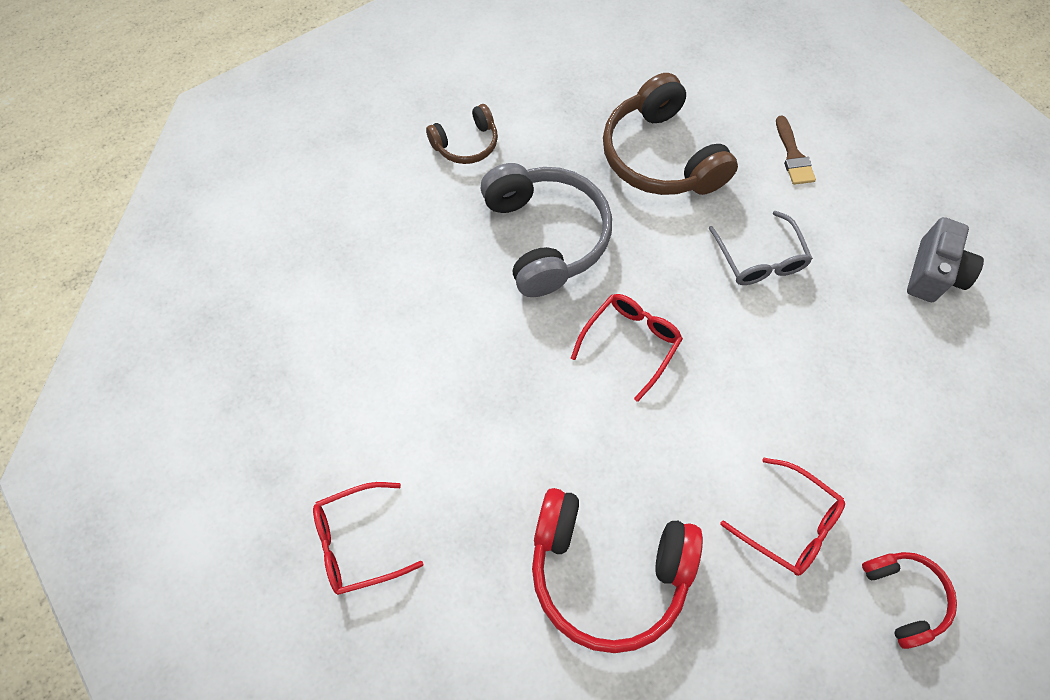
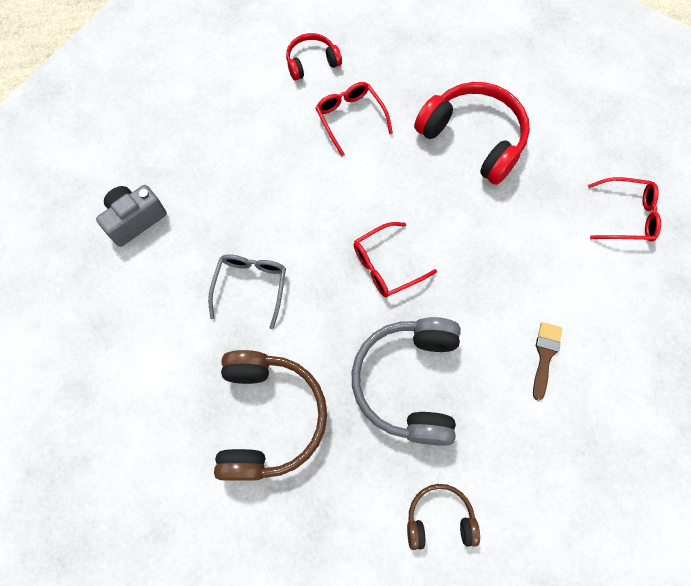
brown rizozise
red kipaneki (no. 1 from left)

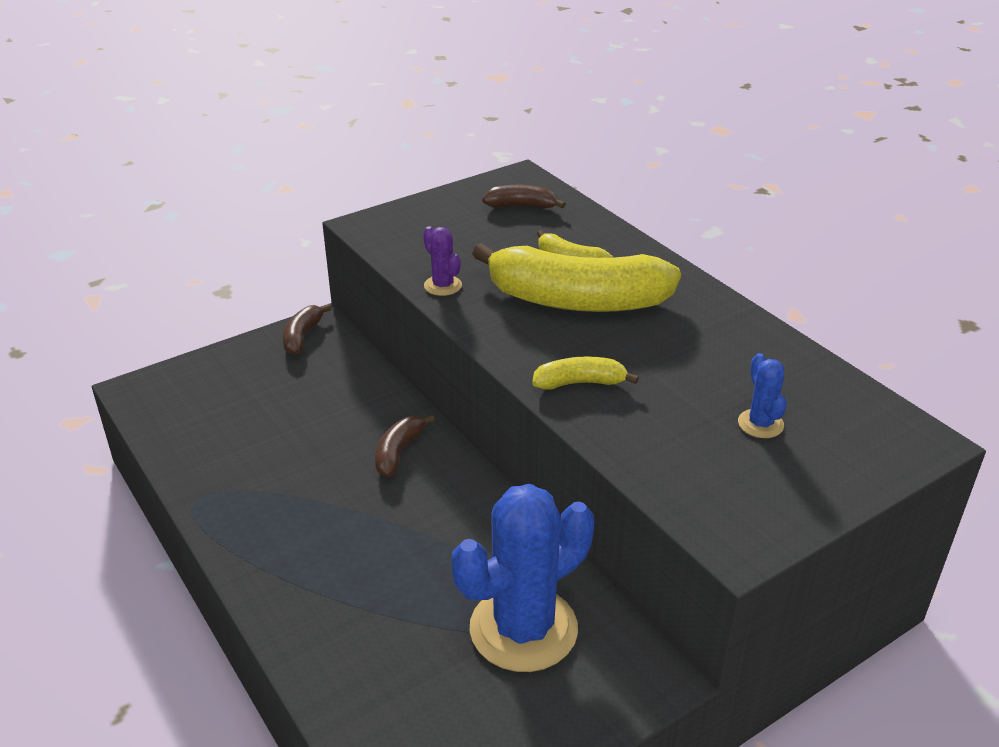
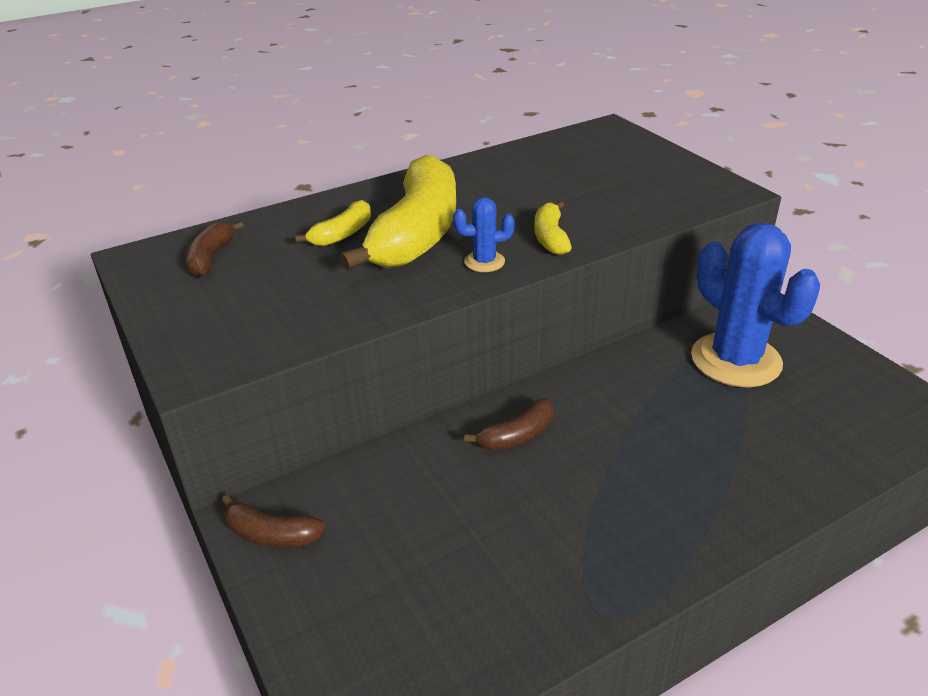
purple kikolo
blue kikolo (no. 1 from left)
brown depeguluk (no. 3 from left)

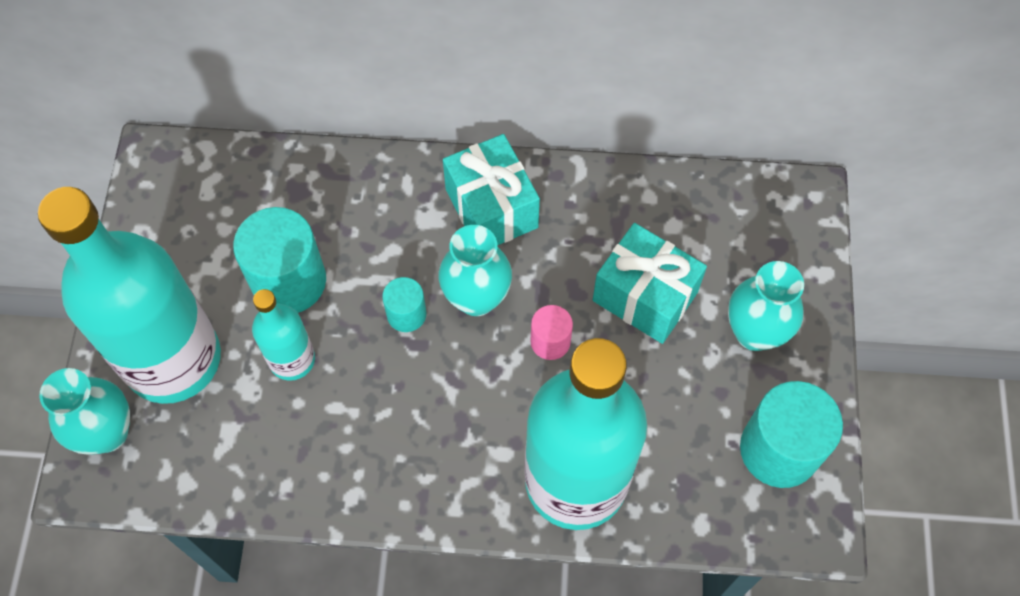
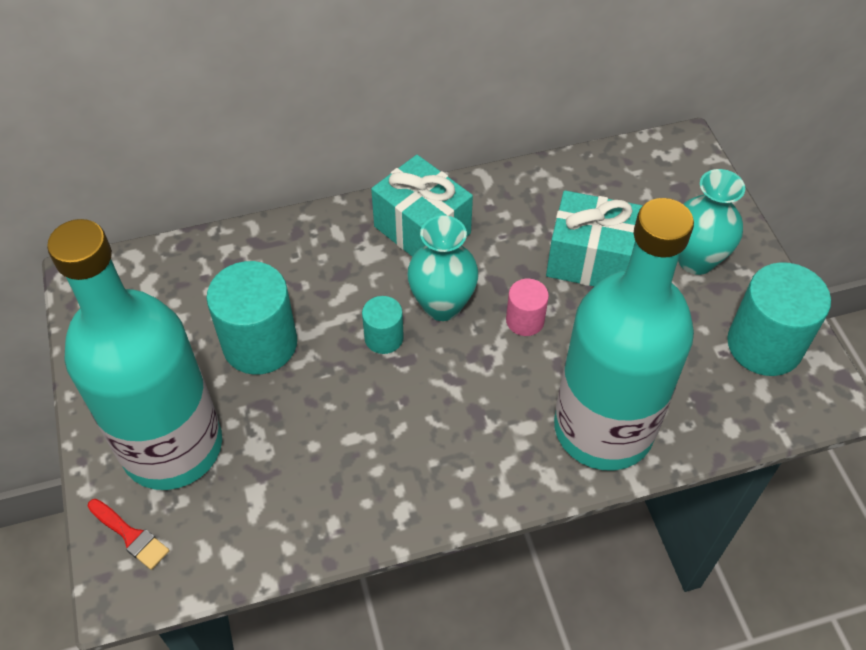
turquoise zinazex (no. 2 from left in the first image)
red rizozise

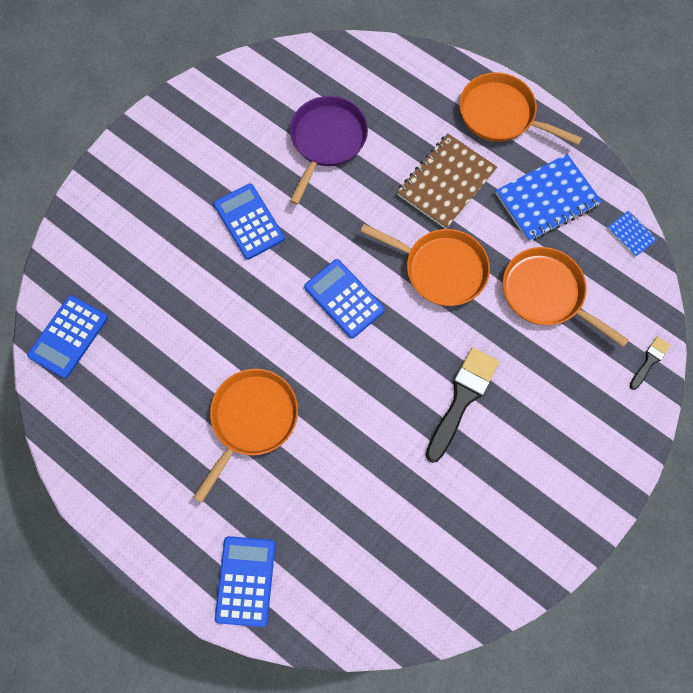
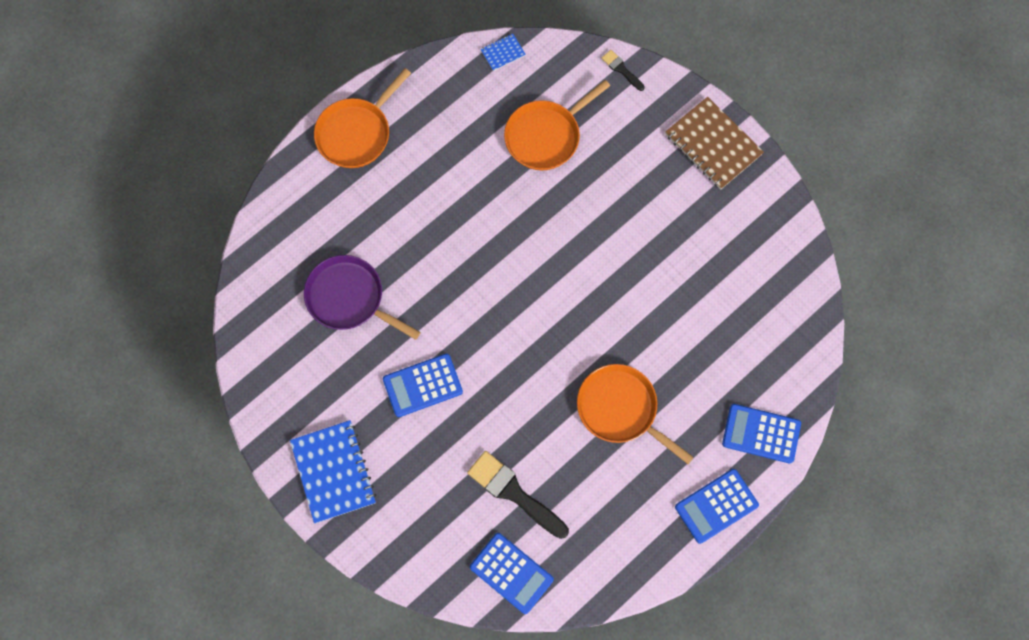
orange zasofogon (no. 2 from left in the first image)
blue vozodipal (no. 3 from left)
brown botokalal
black rizozise (no. 1 from left)
blue botokalal (no. 1 from left)

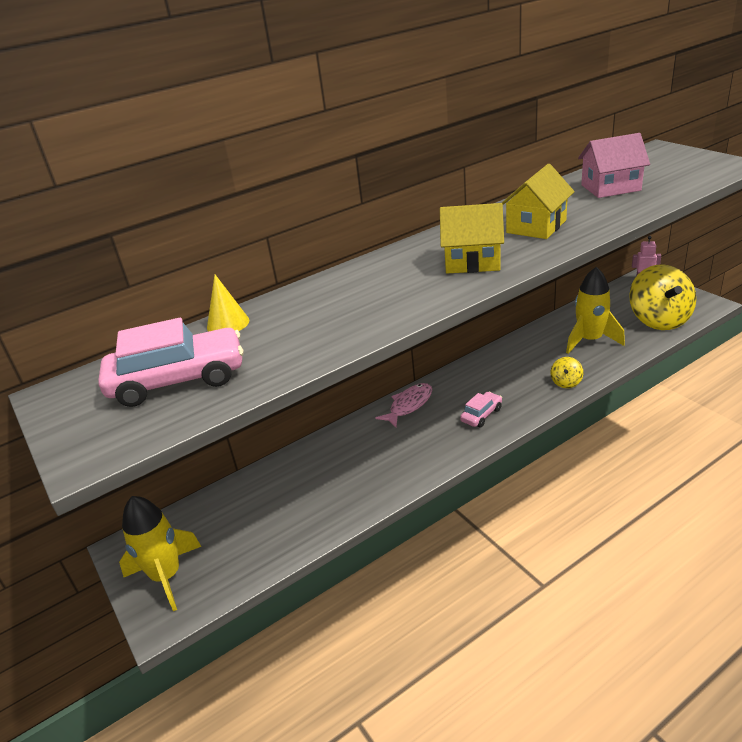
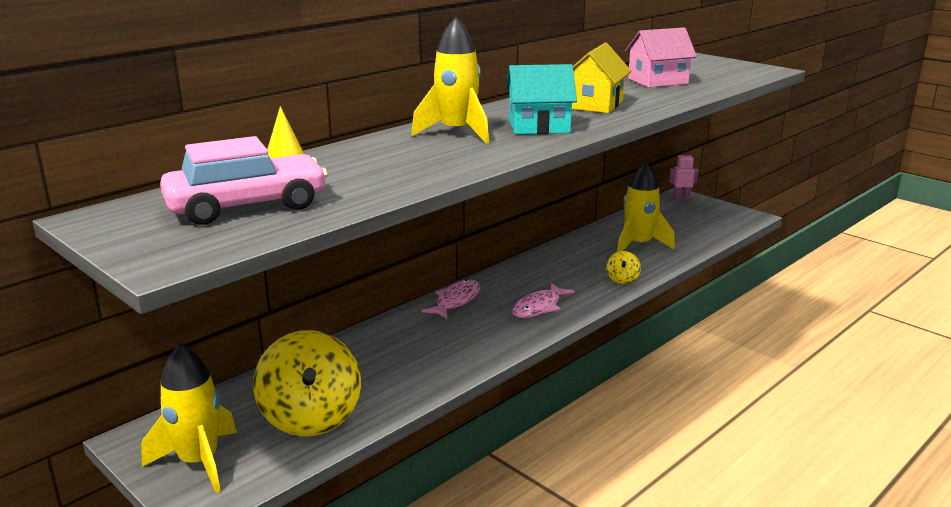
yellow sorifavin (no. 2 from left)
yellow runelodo (no. 1 from left)
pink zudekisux (no. 2 from left)
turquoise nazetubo

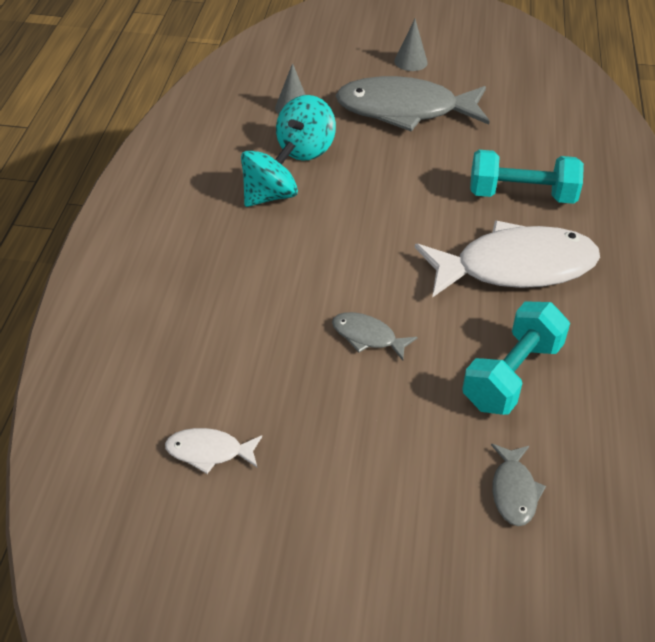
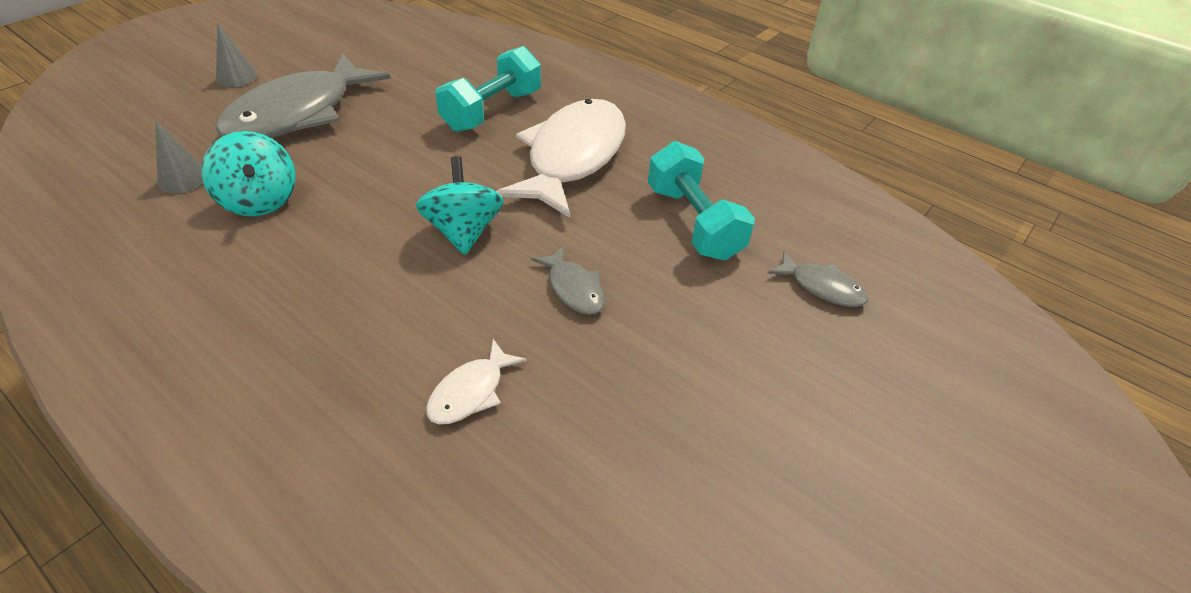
white zudekisux (no. 1 from left)
turquoise runelodo (no. 2 from left)
grey zudekisux (no. 2 from left)

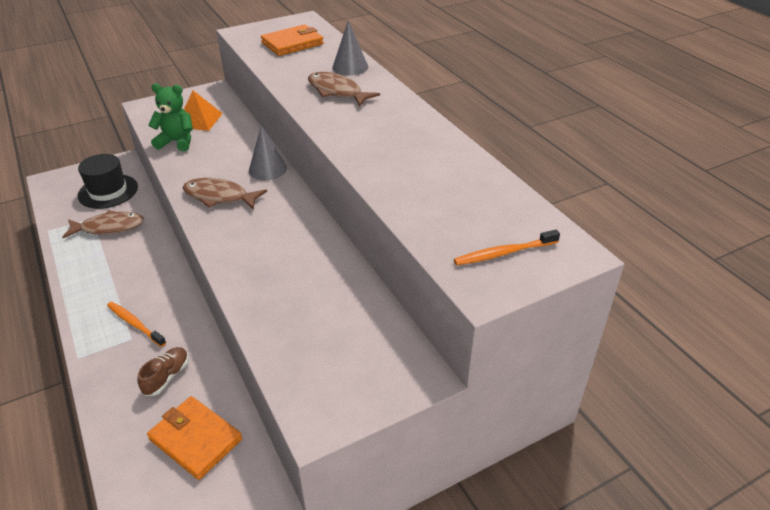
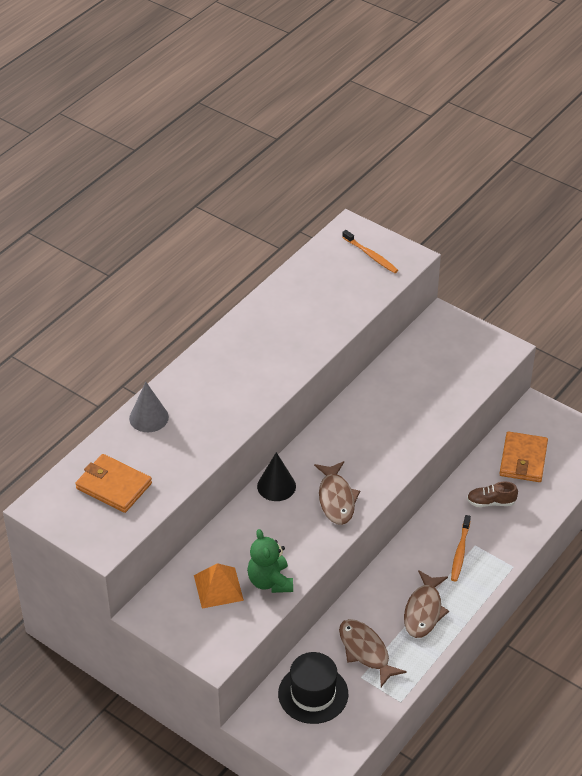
brown zudekisux (no. 3 from left)
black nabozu

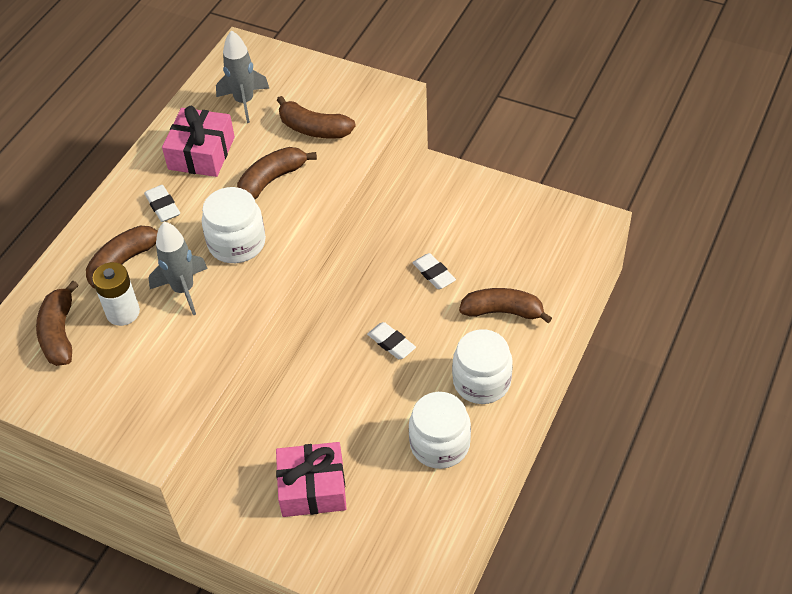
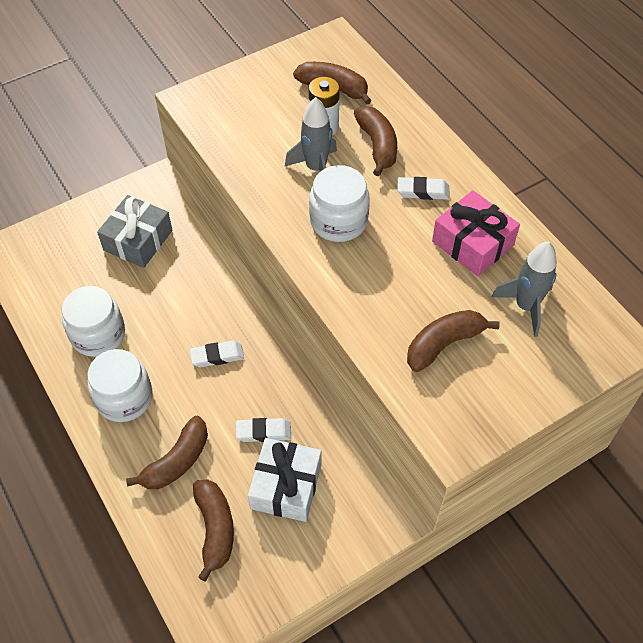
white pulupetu
brown depeguluk (no. 2 from left)
grey pulupetu

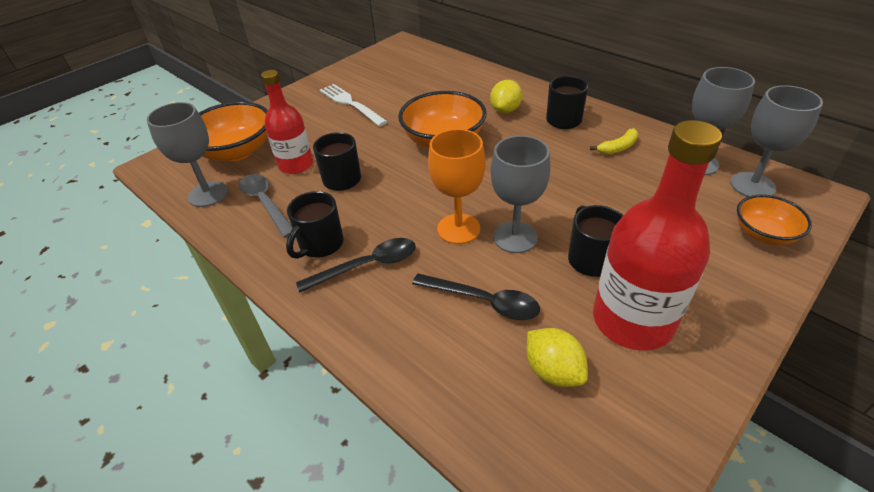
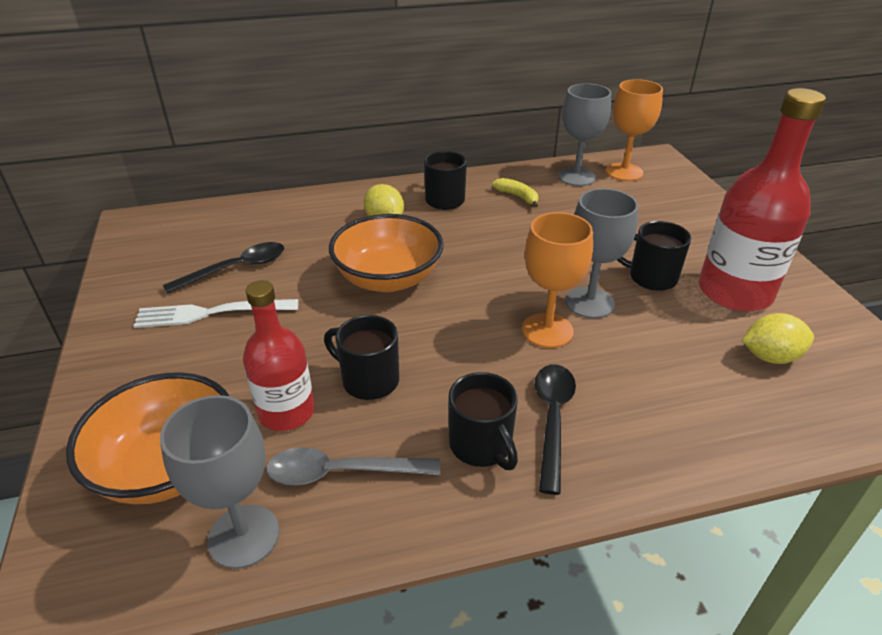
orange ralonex (no. 3 from left in the first image)
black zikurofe (no. 1 from left)
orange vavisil (no. 2 from left)
yellow depeguluk

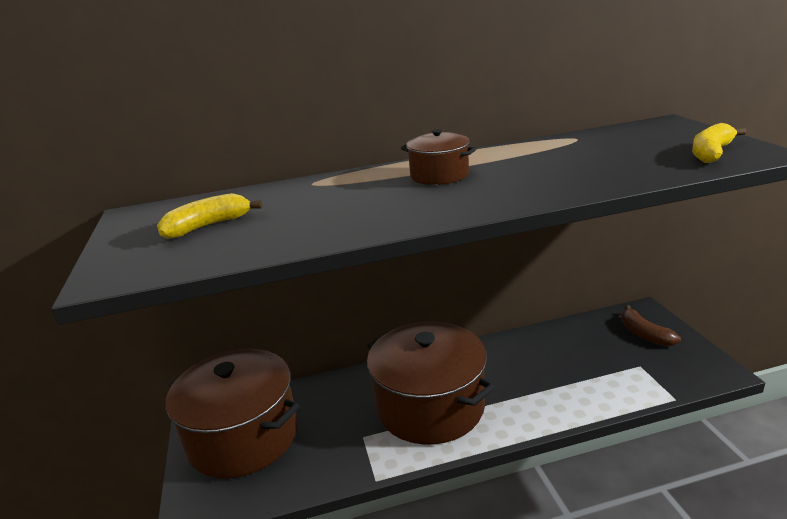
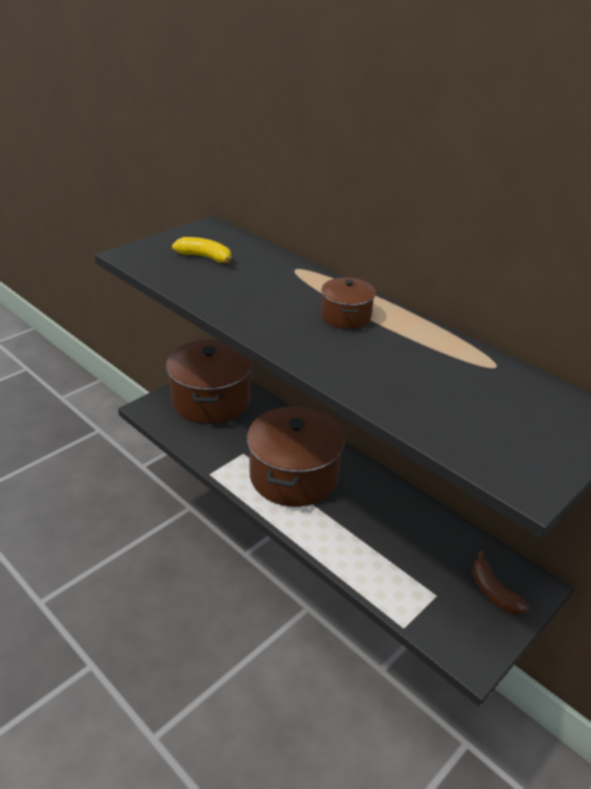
yellow depeguluk (no. 2 from left in the first image)
brown depeguluk

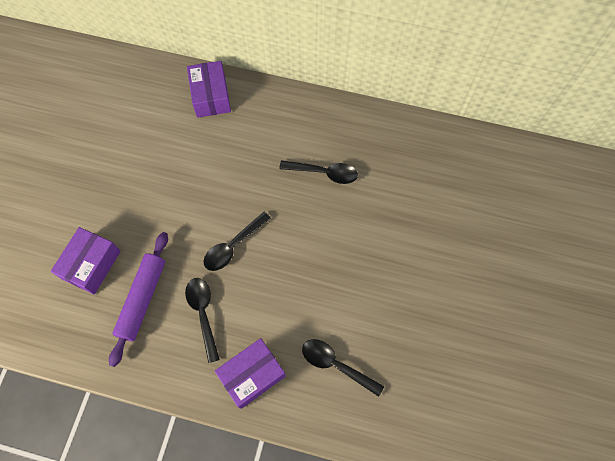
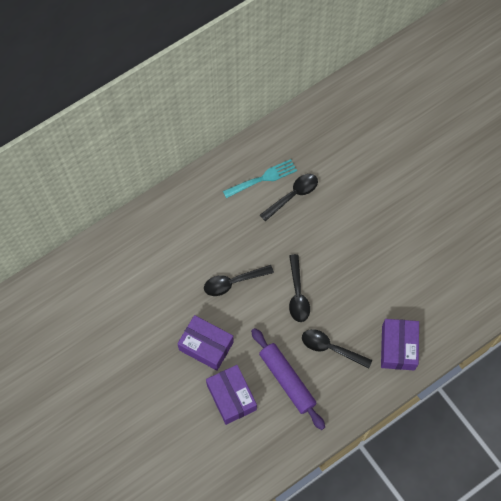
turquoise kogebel
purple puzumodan (no. 1 from left)
black zikurofe (no. 1 from left)

